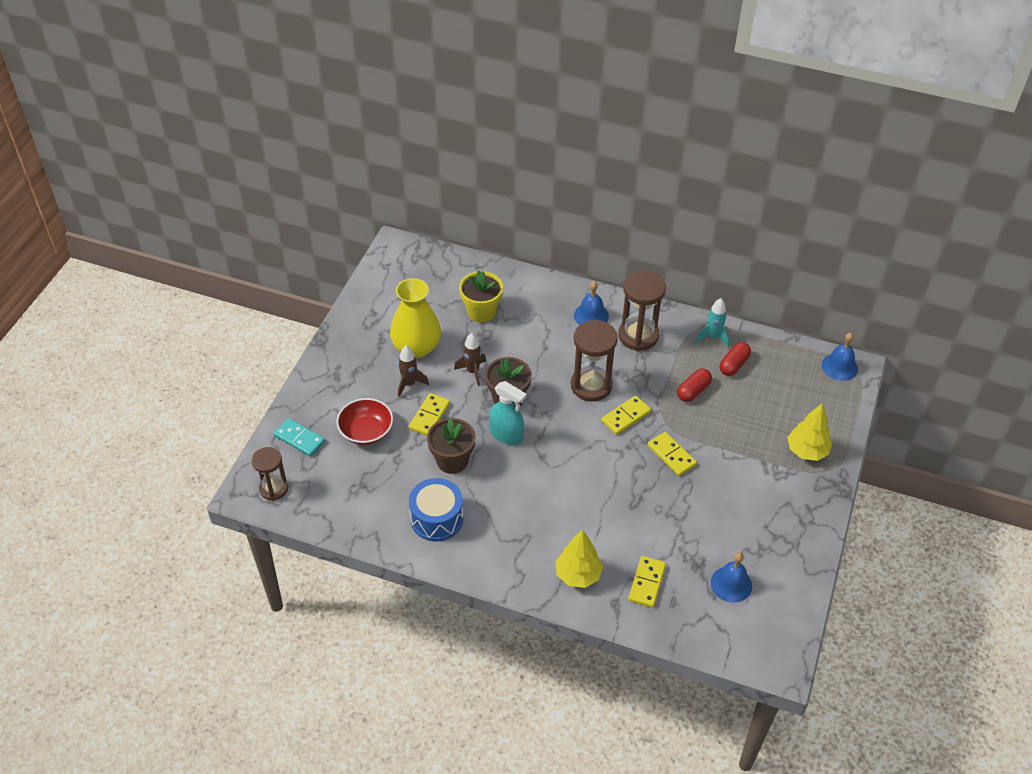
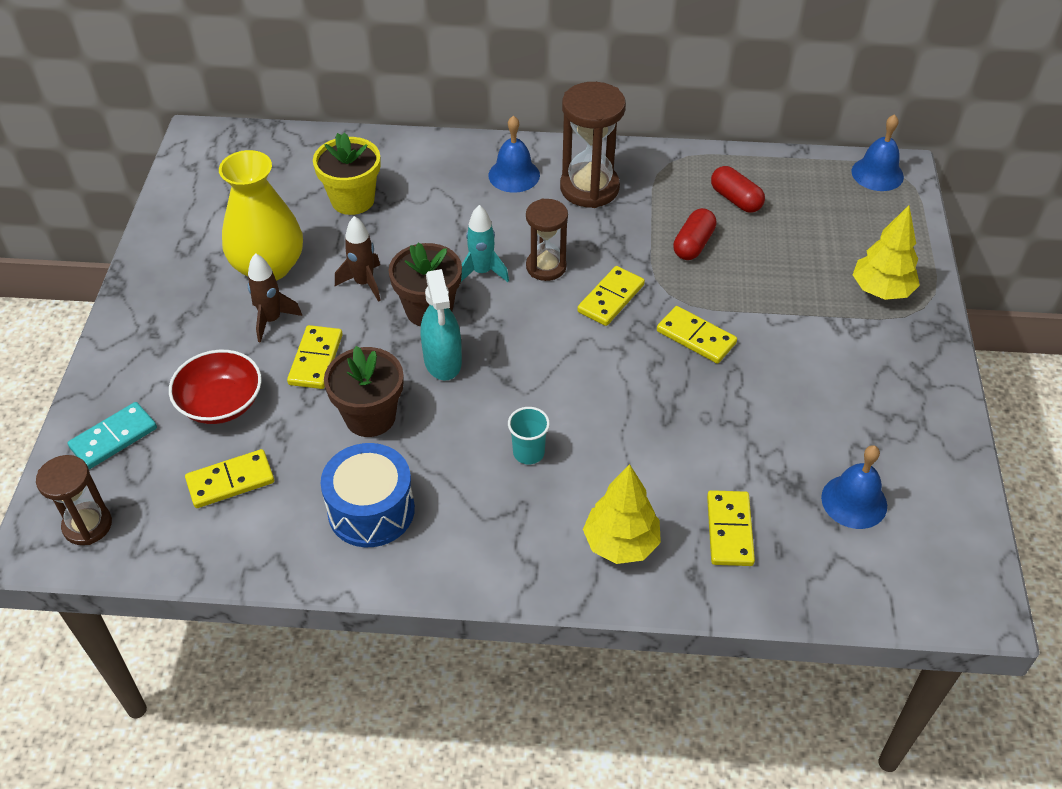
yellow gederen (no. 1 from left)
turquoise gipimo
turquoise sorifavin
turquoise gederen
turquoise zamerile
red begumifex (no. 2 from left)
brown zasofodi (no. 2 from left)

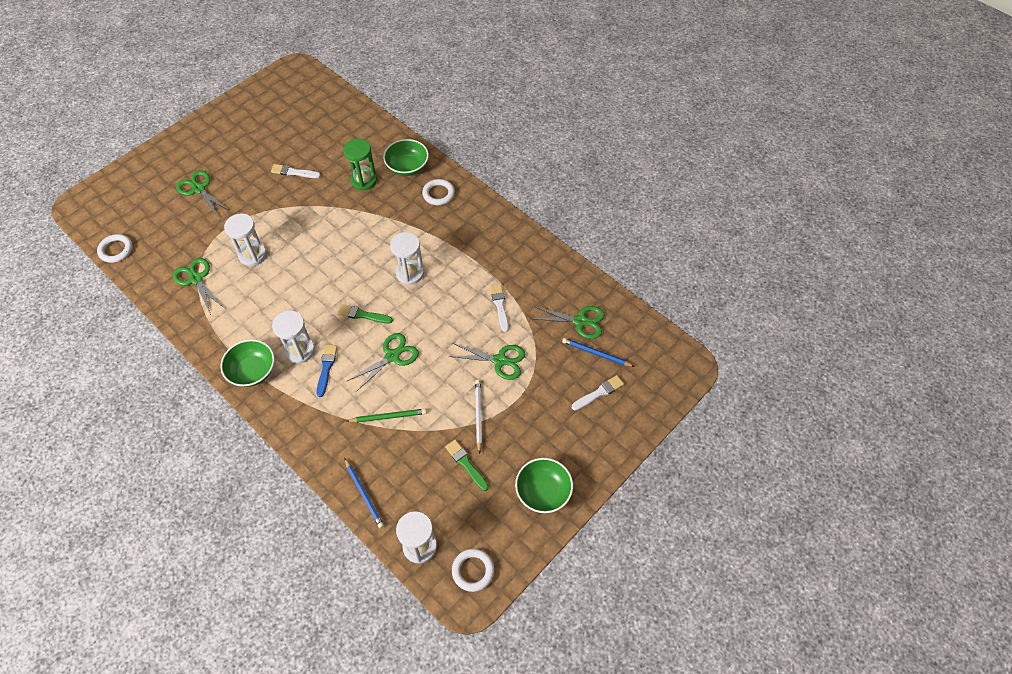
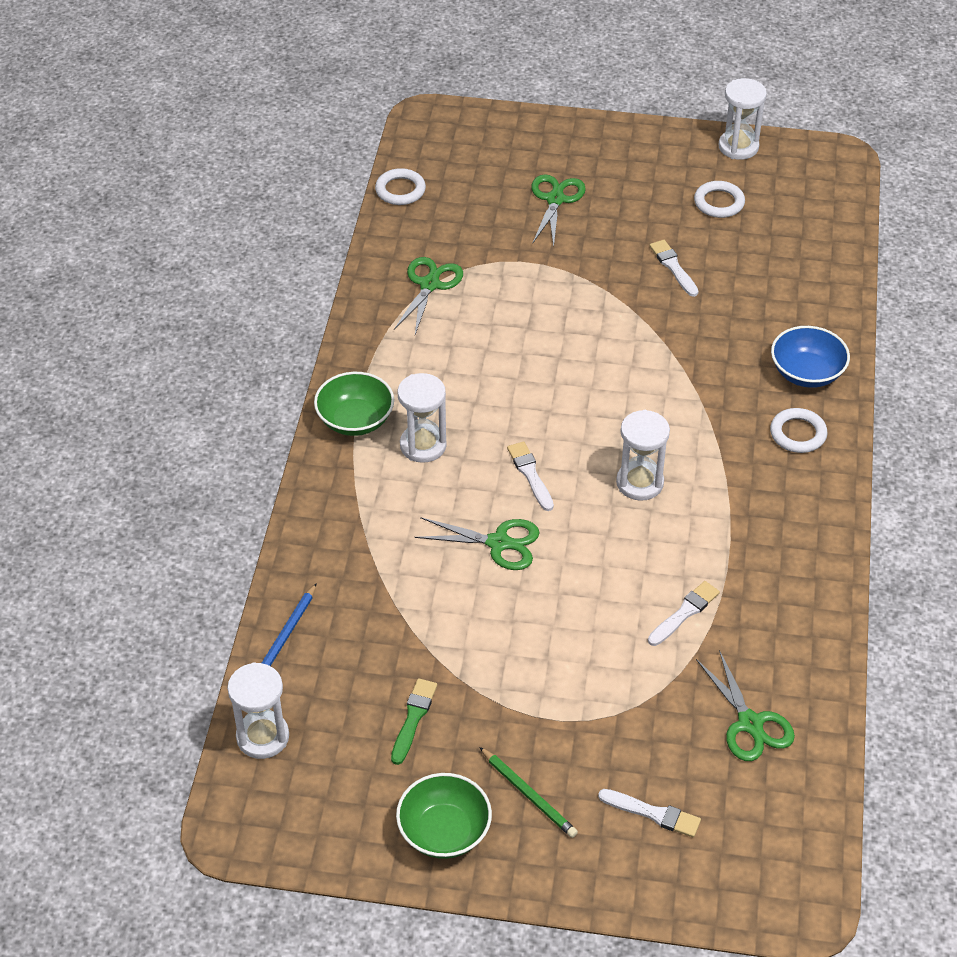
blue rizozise
green zasofodi
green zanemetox (no. 4 from left in the first image)
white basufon
blue basufon (no. 2 from left in the first image)
white zasofodi (no. 4 from left)
green basufon
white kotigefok (no. 2 from left)
white rizozise (no. 1 from left)
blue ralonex

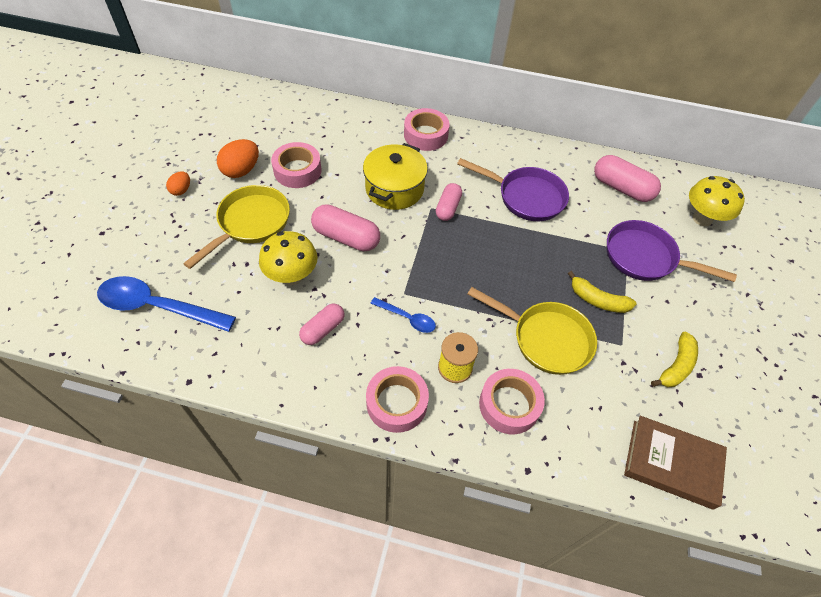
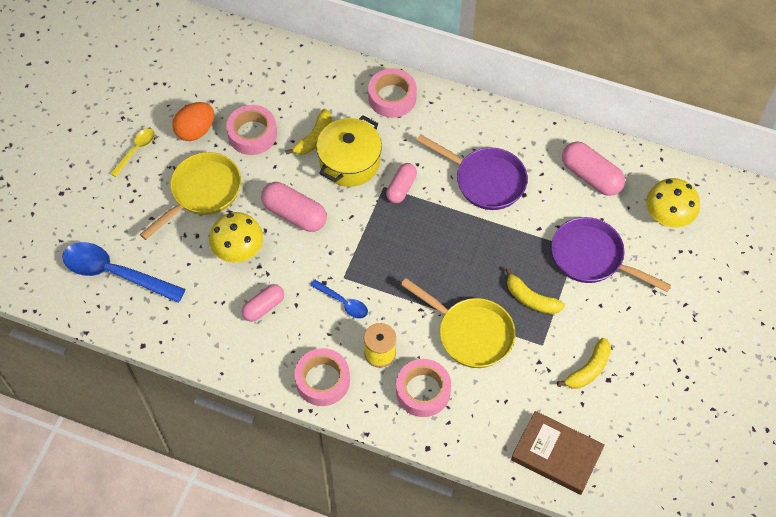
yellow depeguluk (no. 1 from left)
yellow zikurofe

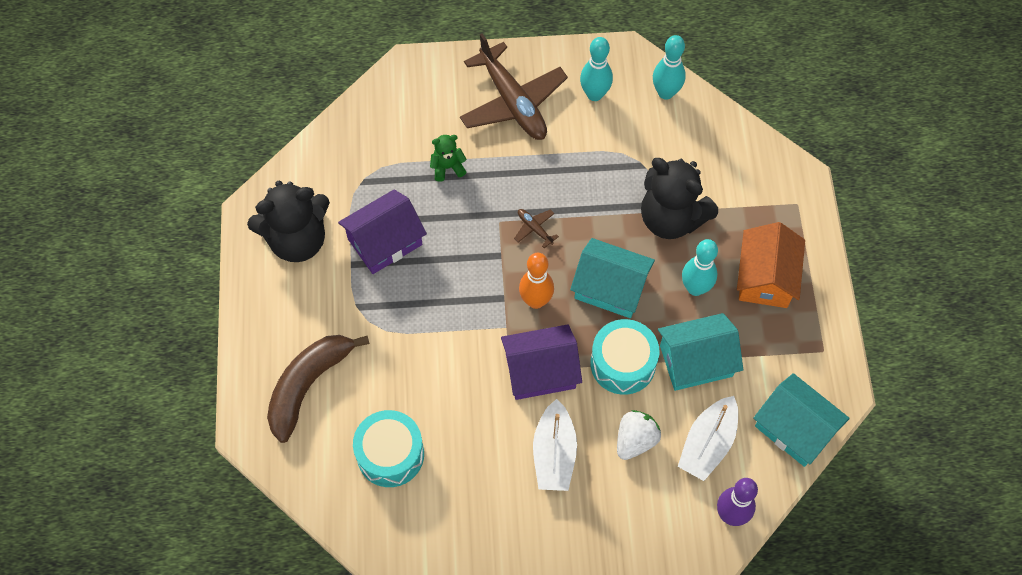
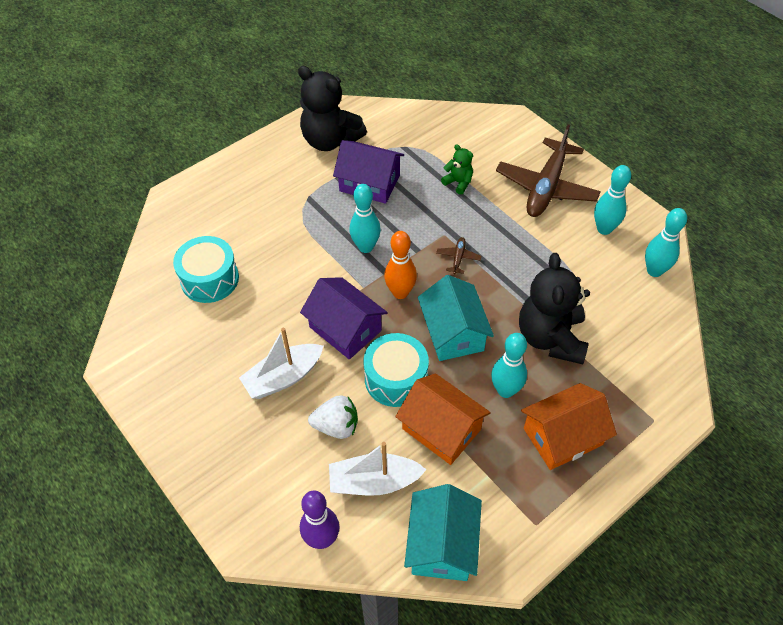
brown depeguluk
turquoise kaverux (no. 1 from left)
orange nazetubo (no. 1 from left)

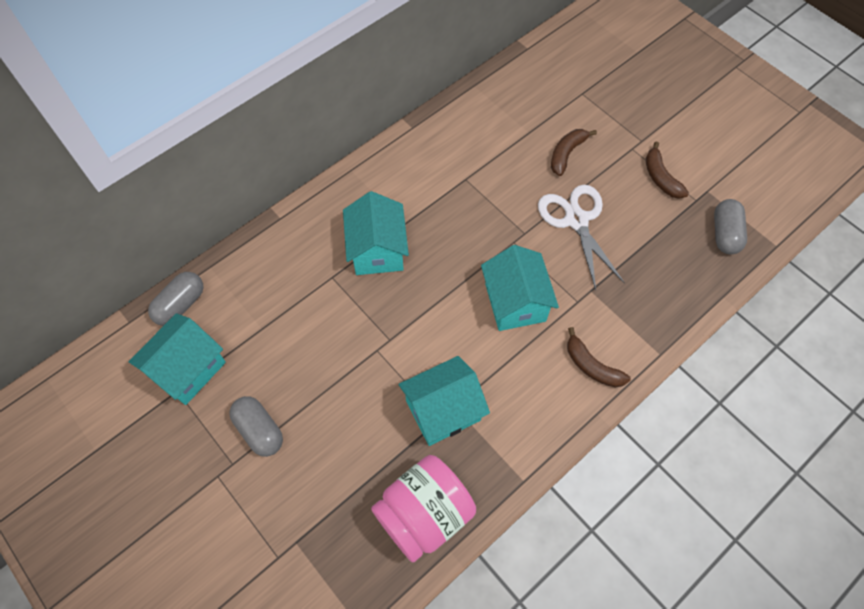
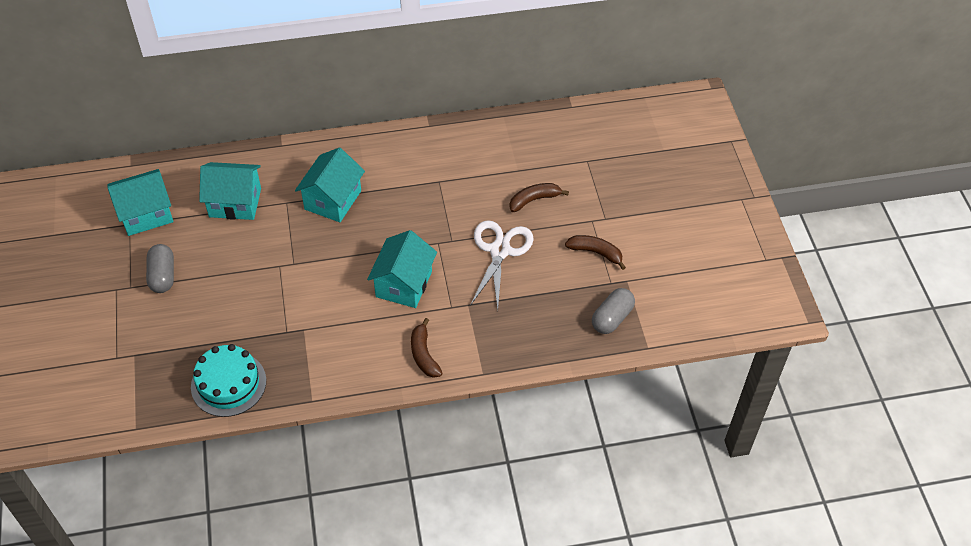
grey begumifex (no. 1 from left in the first image)
turquoise nazetubo (no. 2 from left)
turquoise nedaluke
brown depeguluk (no. 3 from left)

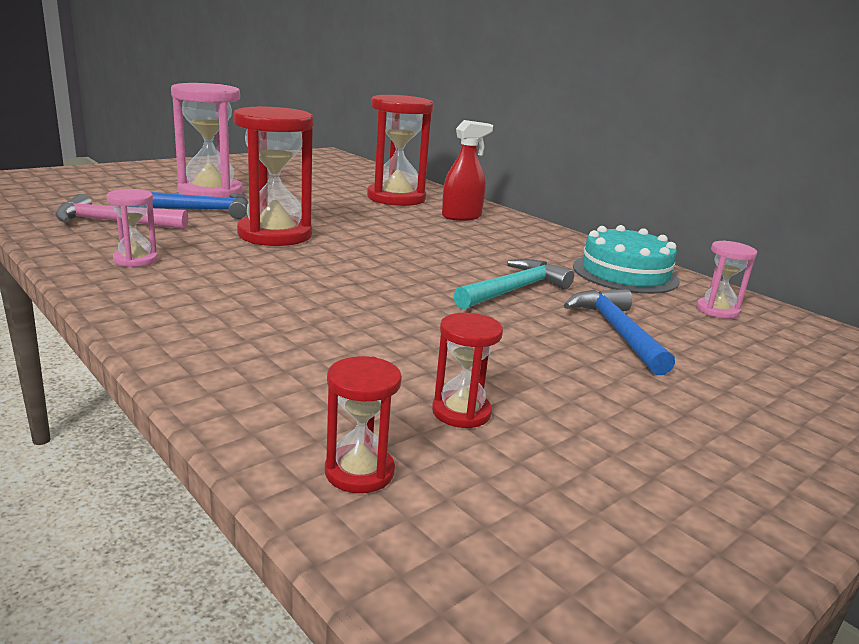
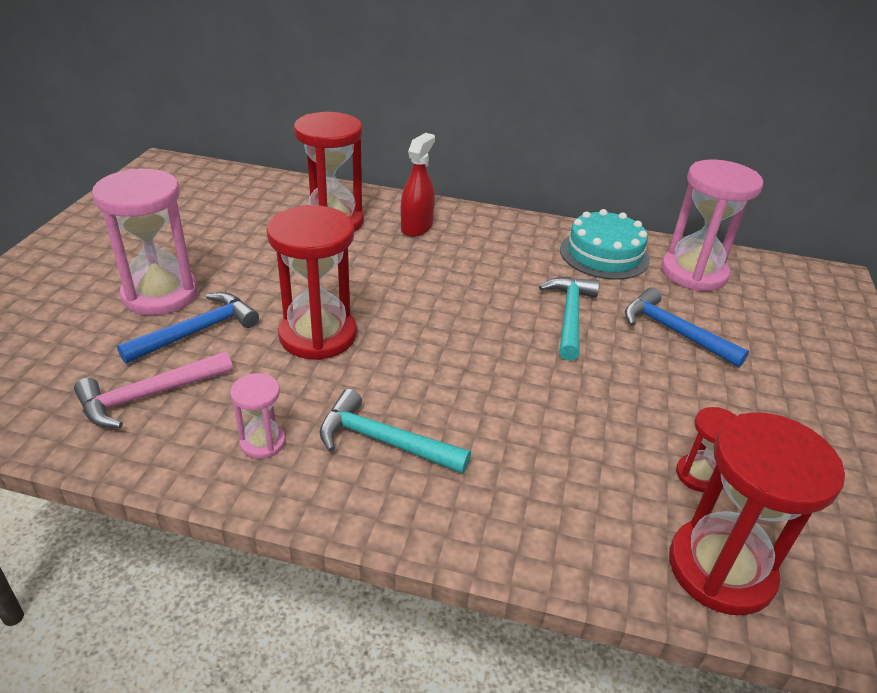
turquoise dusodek (no. 1 from left)
red zasofodi (no. 4 from left)
pink zasofodi (no. 3 from left)

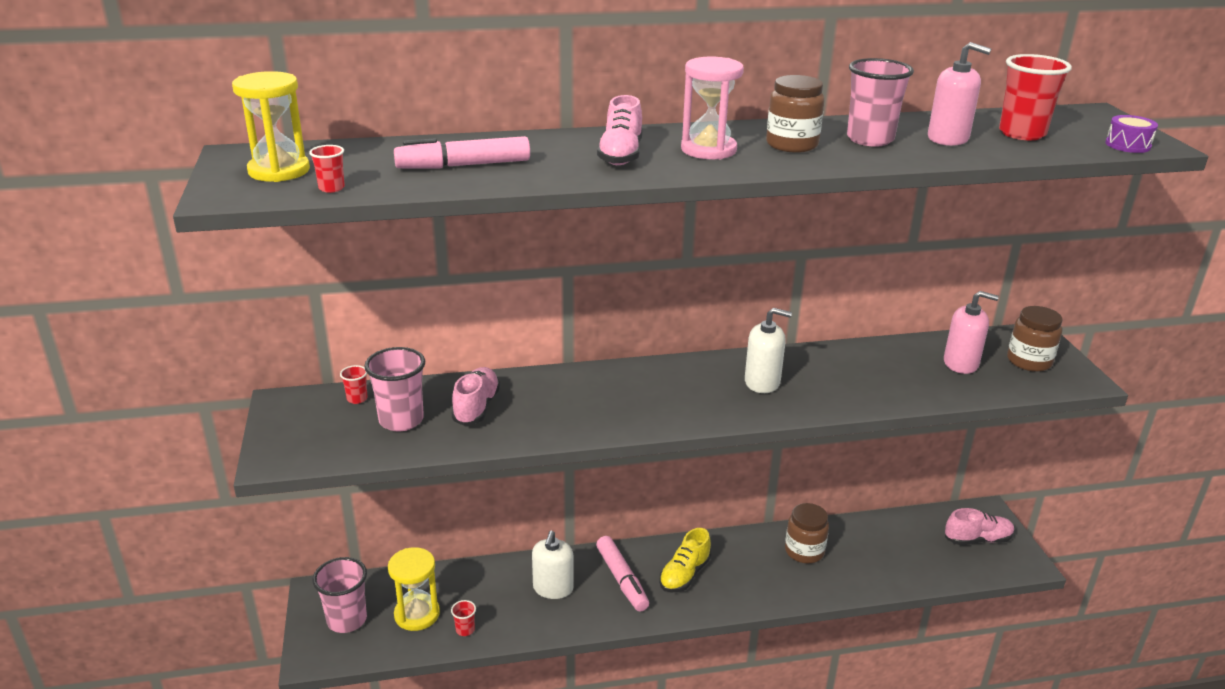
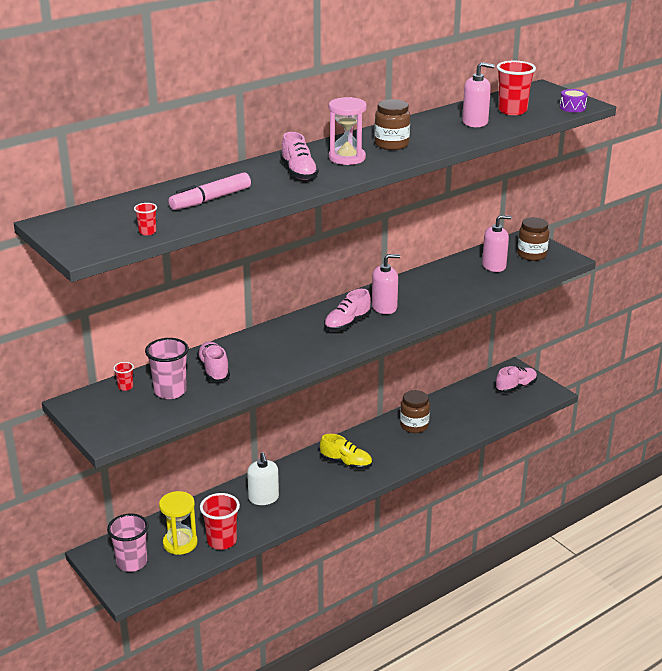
yellow zasofodi (no. 1 from left in the first image)
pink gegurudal (no. 2 from left in the first image)
pink gipimo (no. 3 from left in the first image)
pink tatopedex (no. 3 from left)
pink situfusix (no. 1 from left)
yellow tatopedex
red gipimo (no. 3 from left)

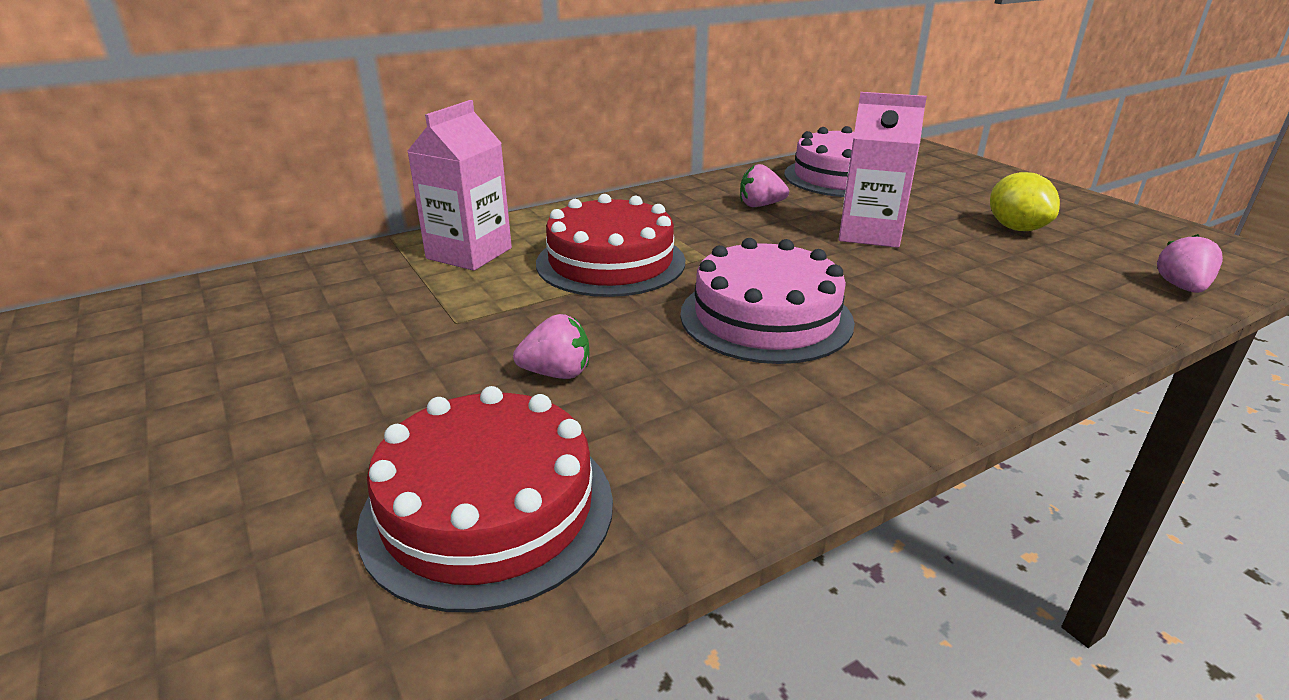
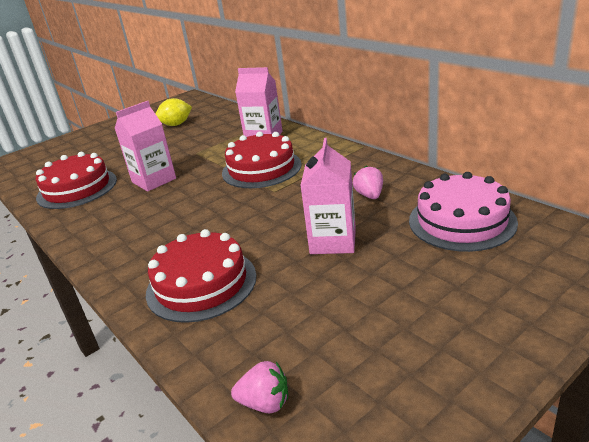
pink nedaluke (no. 1 from left in the first image)
red nedaluke (no. 2 from left)
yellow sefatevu
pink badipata (no. 1 from left)

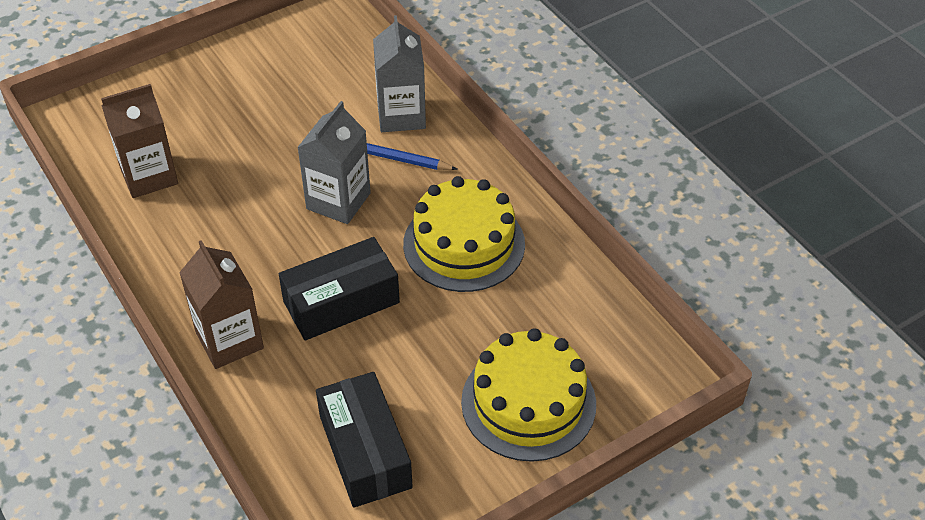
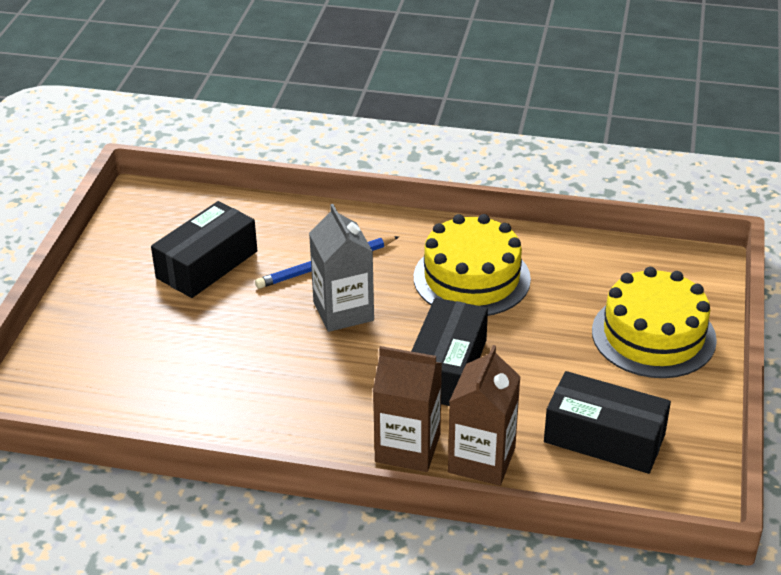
grey badipata (no. 2 from left in the first image)
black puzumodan (no. 1 from left)
brown badipata (no. 2 from left)

